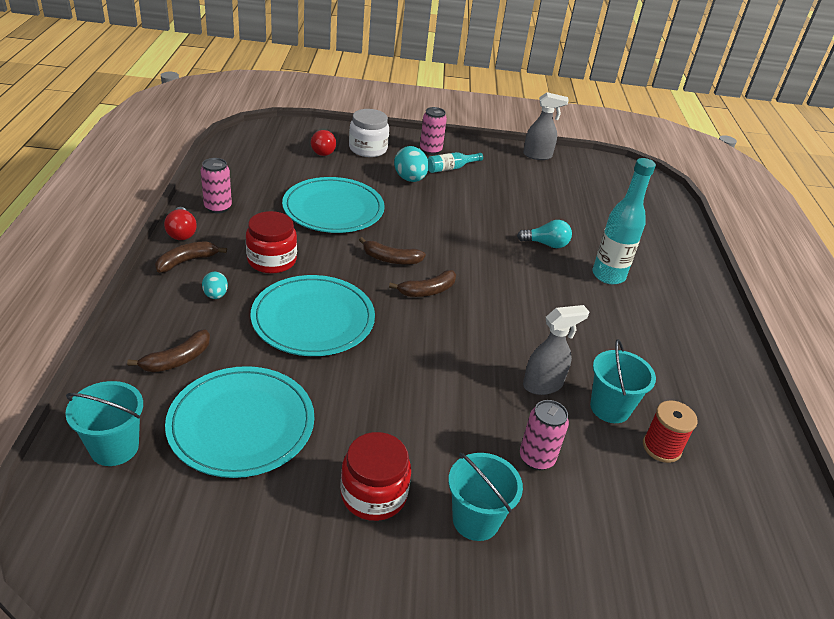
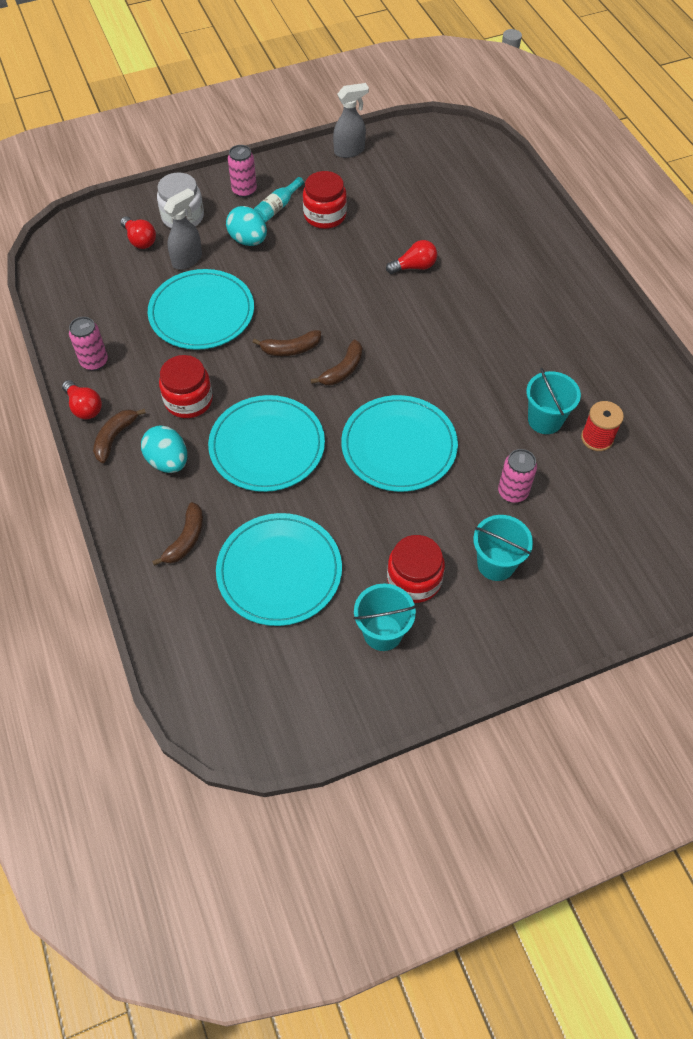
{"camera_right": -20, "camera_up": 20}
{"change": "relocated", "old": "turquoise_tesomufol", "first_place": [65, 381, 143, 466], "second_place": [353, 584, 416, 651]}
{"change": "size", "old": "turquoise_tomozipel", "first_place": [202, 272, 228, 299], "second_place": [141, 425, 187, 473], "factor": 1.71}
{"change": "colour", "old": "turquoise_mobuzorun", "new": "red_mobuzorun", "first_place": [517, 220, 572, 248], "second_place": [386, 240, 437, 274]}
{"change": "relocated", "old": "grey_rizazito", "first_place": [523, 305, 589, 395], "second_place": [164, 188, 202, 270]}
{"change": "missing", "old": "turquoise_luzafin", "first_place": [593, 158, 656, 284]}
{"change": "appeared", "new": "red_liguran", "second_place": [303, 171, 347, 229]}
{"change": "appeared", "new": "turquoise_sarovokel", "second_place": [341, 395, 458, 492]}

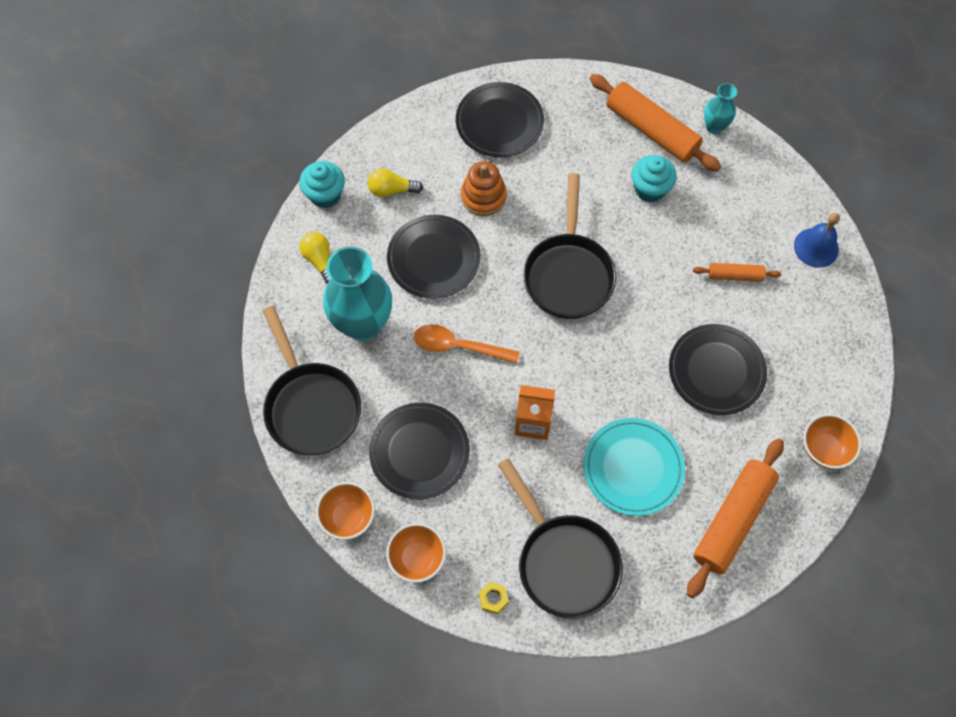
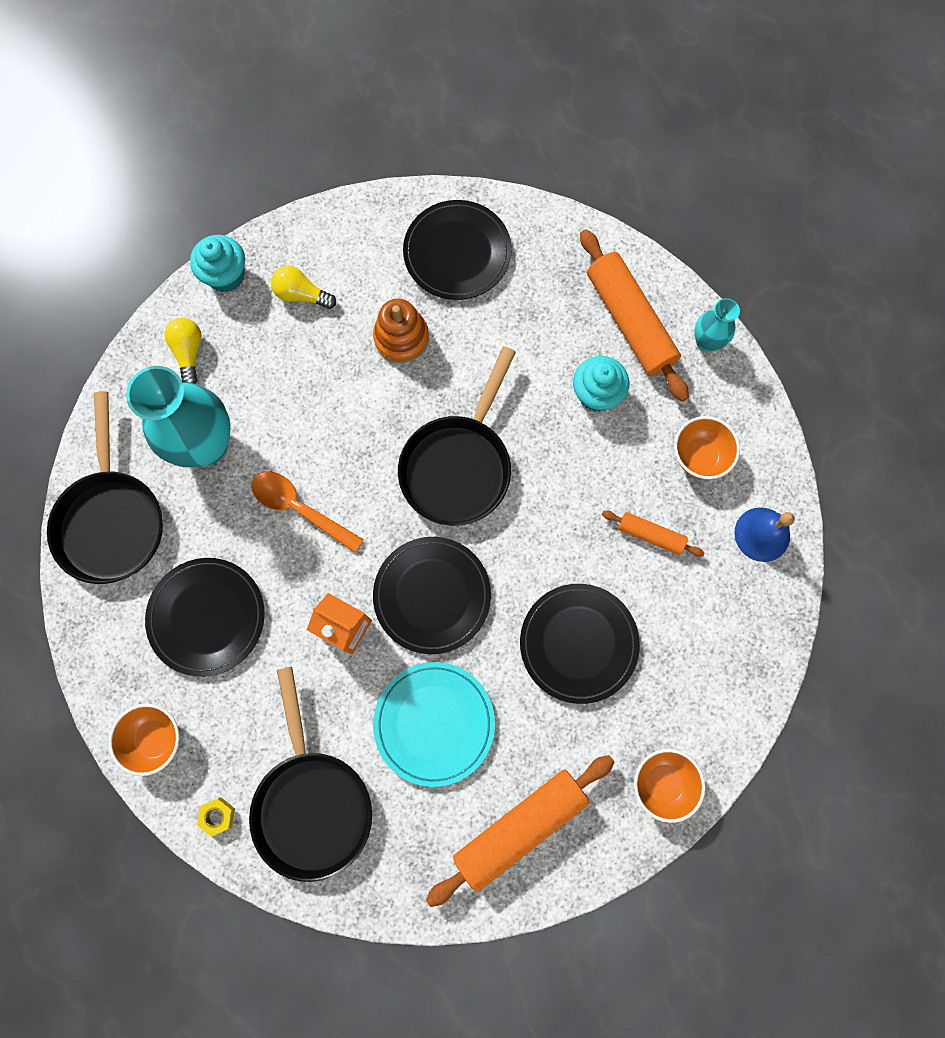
{"camera_right": 20, "camera_up": 10}
{"change": "relocated", "old": "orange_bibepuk", "first_place": [316, 482, 375, 540], "second_place": [674, 416, 740, 479]}
{"change": "relocated", "old": "black_sarovokel", "first_place": [387, 215, 481, 299], "second_place": [373, 537, 491, 654]}

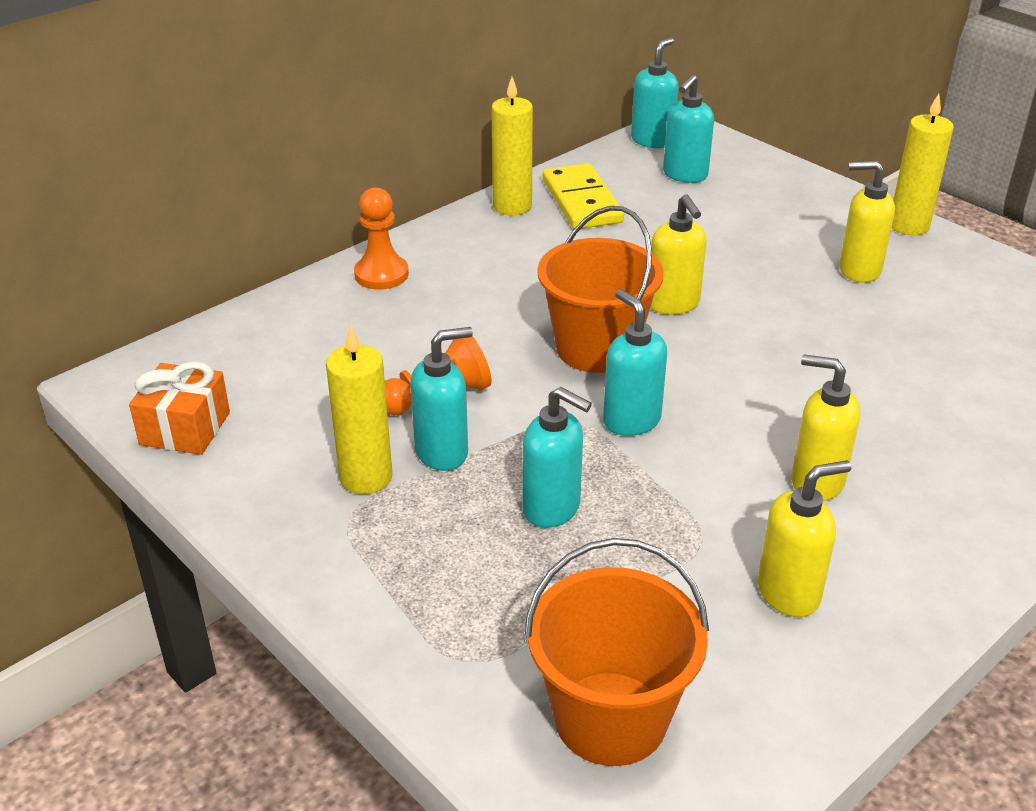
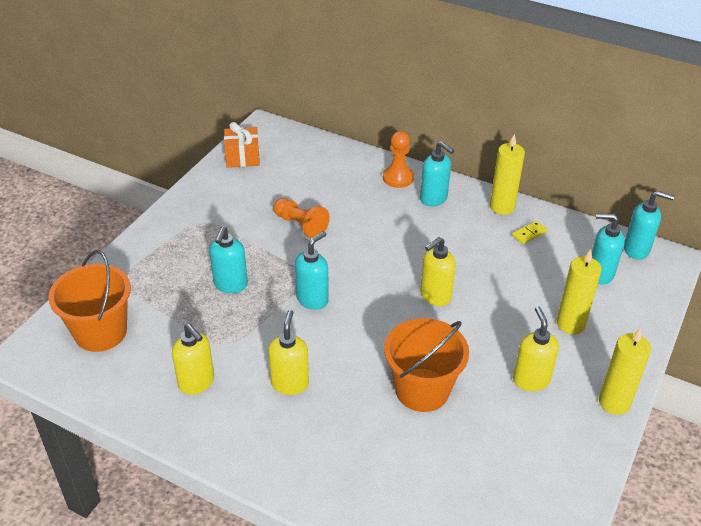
{"camera_right": 70, "camera_up": 5}
{"change": "relocated", "old": "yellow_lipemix", "first_place": [326, 324, 392, 494], "second_place": [557, 249, 602, 334]}
{"change": "relocated", "old": "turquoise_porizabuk", "first_place": [410, 327, 473, 471], "second_place": [420, 141, 454, 206]}
{"change": "relocated", "old": "orange_tesomufol", "first_place": [537, 206, 664, 373], "second_place": [384, 318, 469, 412]}
{"change": "size", "old": "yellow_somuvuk", "first_place": [542, 163, 624, 229], "second_place": [512, 221, 547, 244], "factor": 0.47}

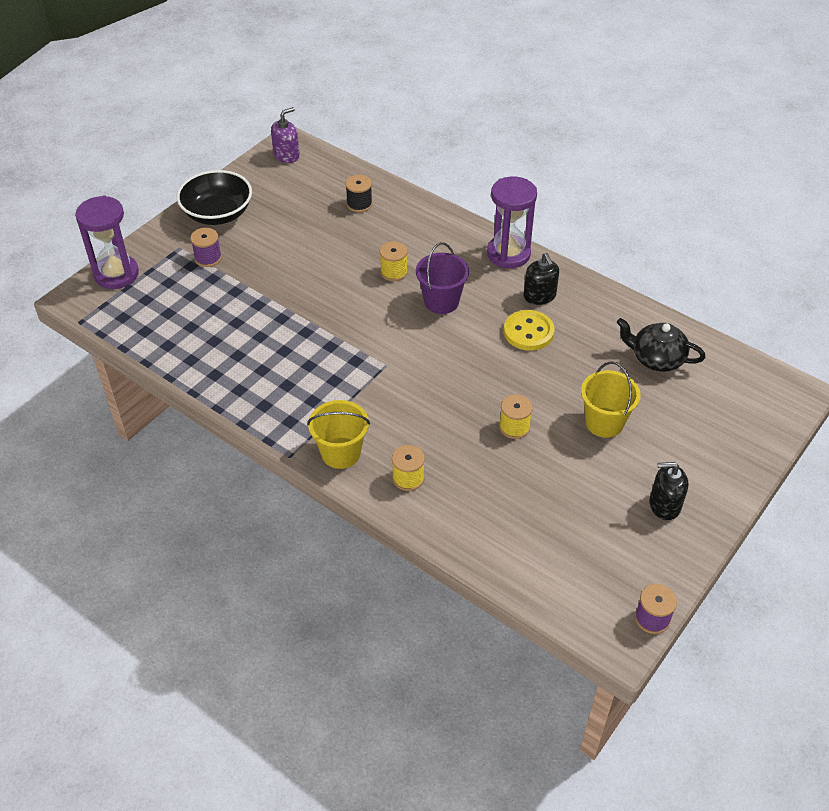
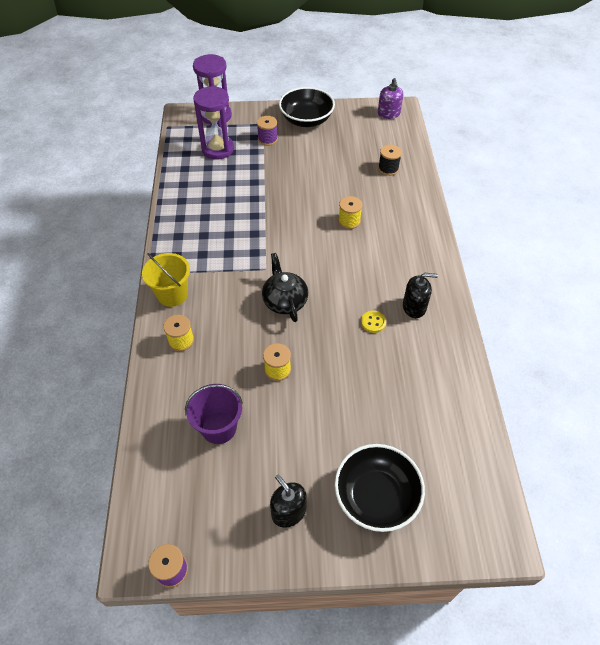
{"camera_right": 50, "camera_up": 5}
{"change": "spun", "old": "purple_porizabuk", "first_place": [271, 107, 300, 163], "second_place": [378, 78, 403, 119], "degrees": 75}
{"change": "relocated", "old": "purple_tesomufol", "first_place": [416, 242, 469, 314], "second_place": [185, 384, 243, 444]}
{"change": "relocated", "old": "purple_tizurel", "first_place": [487, 177, 537, 268], "second_place": [193, 86, 234, 160]}
{"change": "size", "old": "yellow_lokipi", "first_place": [504, 310, 554, 351], "second_place": [361, 311, 386, 333], "factor": 0.57}
{"change": "spun", "old": "black_porizabuk", "first_place": [524, 253, 559, 305], "second_place": [403, 273, 438, 318], "degrees": -120}
{"change": "missing", "old": "yellow_tesomufol", "first_place": [581, 361, 641, 438]}
{"change": "relocated", "old": "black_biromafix", "first_place": [617, 318, 705, 372], "second_place": [262, 253, 308, 322]}
{"change": "appeared", "new": "black_bibepuk", "second_place": [334, 444, 425, 532]}

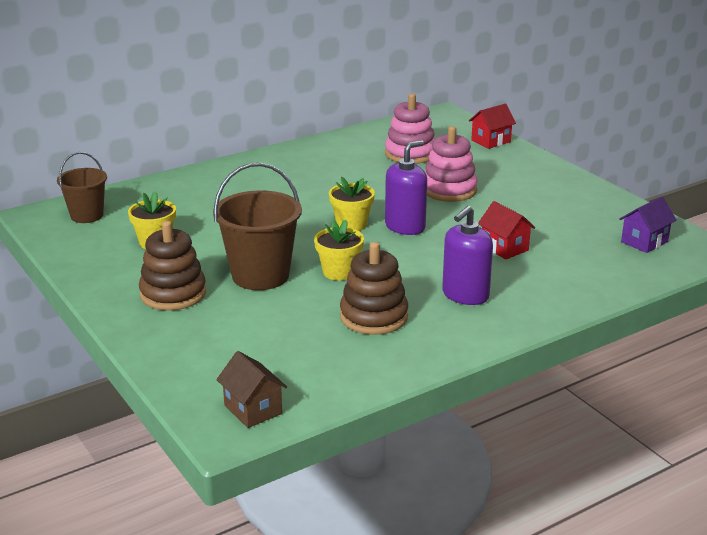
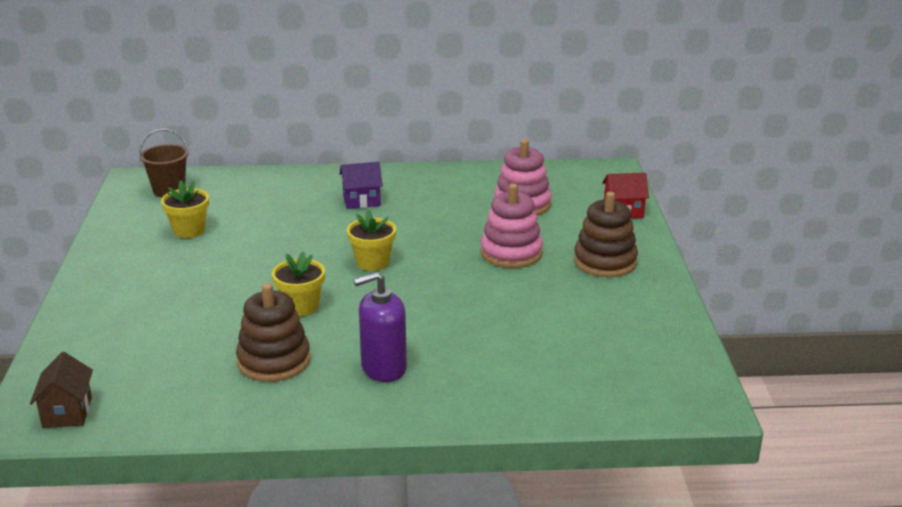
{"camera_right": 30, "camera_up": 0}
{"change": "relocated", "old": "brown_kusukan", "first_place": [139, 221, 206, 311], "second_place": [574, 192, 638, 277]}
{"change": "missing", "old": "brown_tesomufol", "first_place": [213, 163, 302, 290]}
{"change": "missing", "old": "purple_porizabuk", "first_place": [385, 140, 427, 235]}
{"change": "missing", "old": "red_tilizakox", "first_place": [478, 201, 535, 259]}
{"change": "relocated", "old": "purple_tilizakox", "first_place": [619, 197, 677, 253], "second_place": [340, 162, 383, 209]}

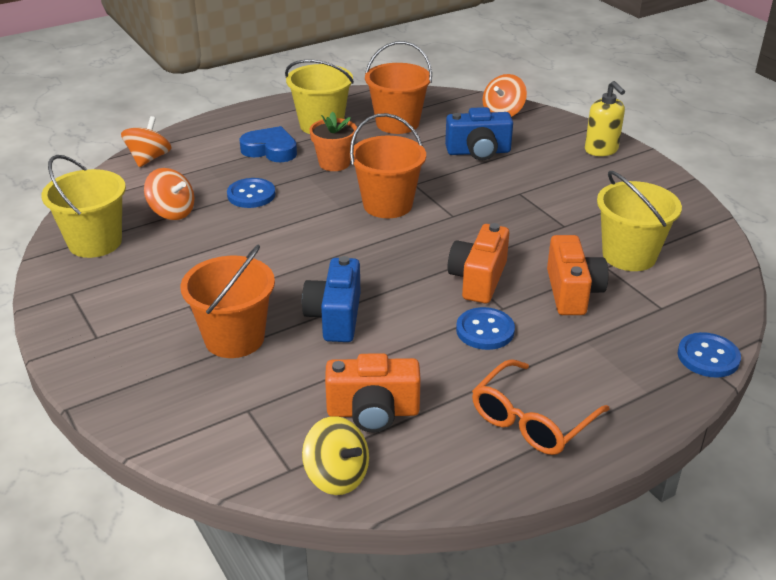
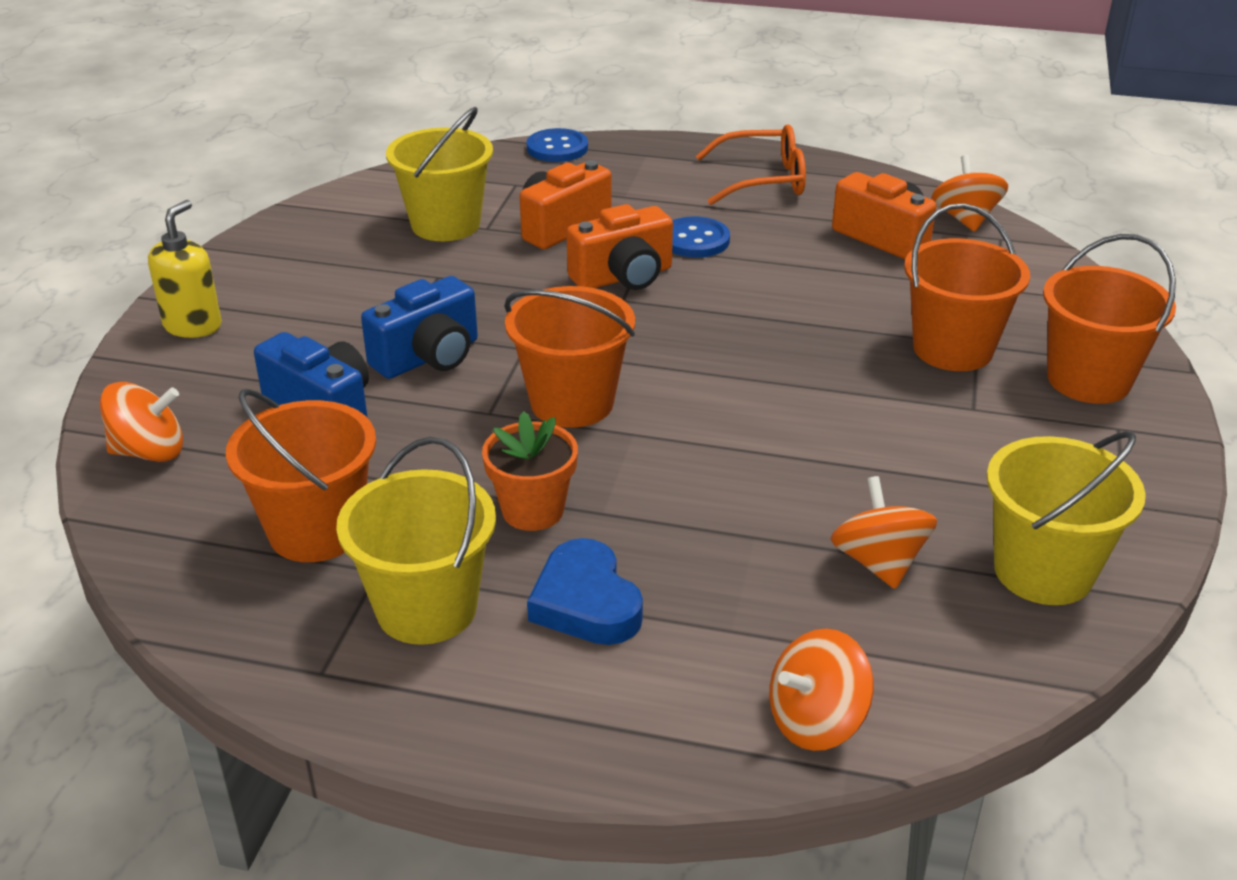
{"camera_right": -135, "camera_up": 0}
{"change": "missing", "old": "blue_lokipi", "first_place": [227, 178, 275, 208]}
{"change": "relocated", "old": "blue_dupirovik", "first_place": [302, 256, 360, 342], "second_place": [361, 276, 478, 379]}
{"change": "colour", "old": "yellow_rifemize", "new": "orange_rifemize", "first_place": [302, 416, 369, 495], "second_place": [931, 155, 1008, 232]}
{"change": "appeared", "new": "orange_tesomufol", "second_place": [1043, 234, 1176, 404]}

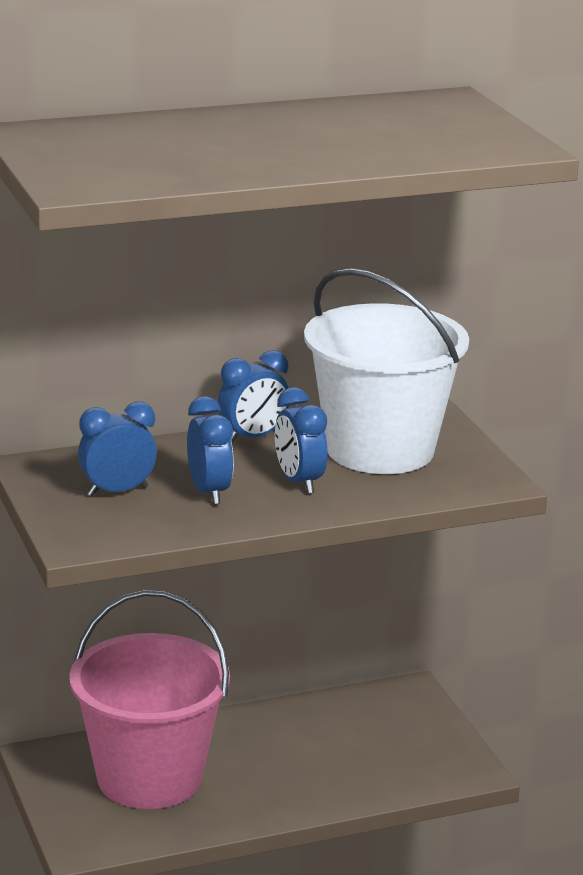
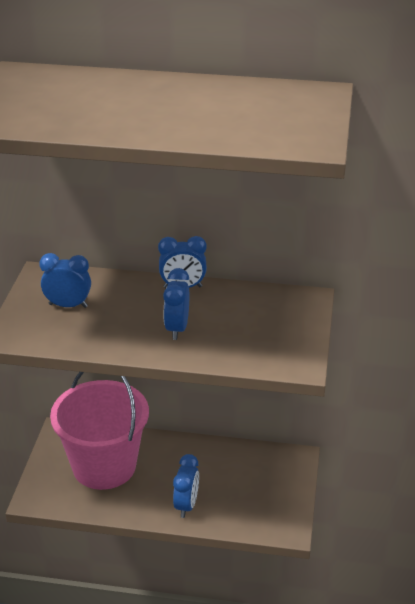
{"camera_right": 30, "camera_up": 10}
{"change": "relocated", "old": "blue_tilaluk", "first_place": [187, 396, 234, 505], "second_place": [173, 454, 199, 518]}
{"change": "missing", "old": "white_tesomufol", "first_place": [304, 268, 469, 474]}

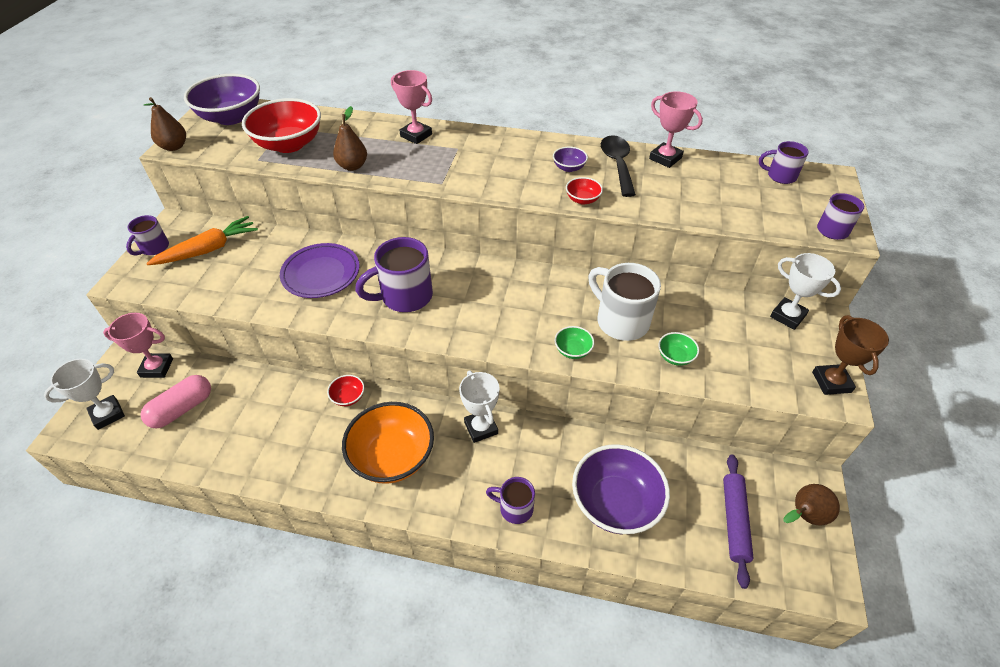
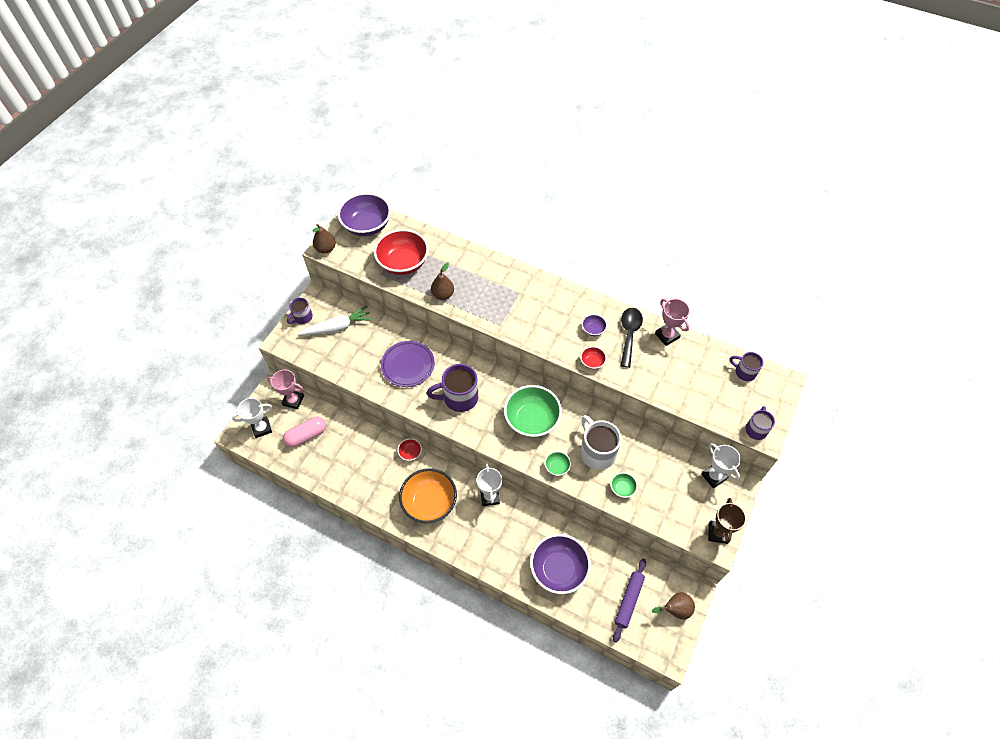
{"camera_right": 15, "camera_up": 10}
{"change": "colour", "old": "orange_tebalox", "new": "white_tebalox", "first_place": [146, 216, 258, 265], "second_place": [298, 306, 372, 335]}
{"change": "missing", "old": "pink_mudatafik", "first_place": [391, 70, 432, 144]}
{"change": "missing", "old": "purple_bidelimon", "first_place": [486, 477, 535, 524]}
{"change": "appeared", "new": "green_bibepuk", "second_place": [504, 385, 562, 438]}

